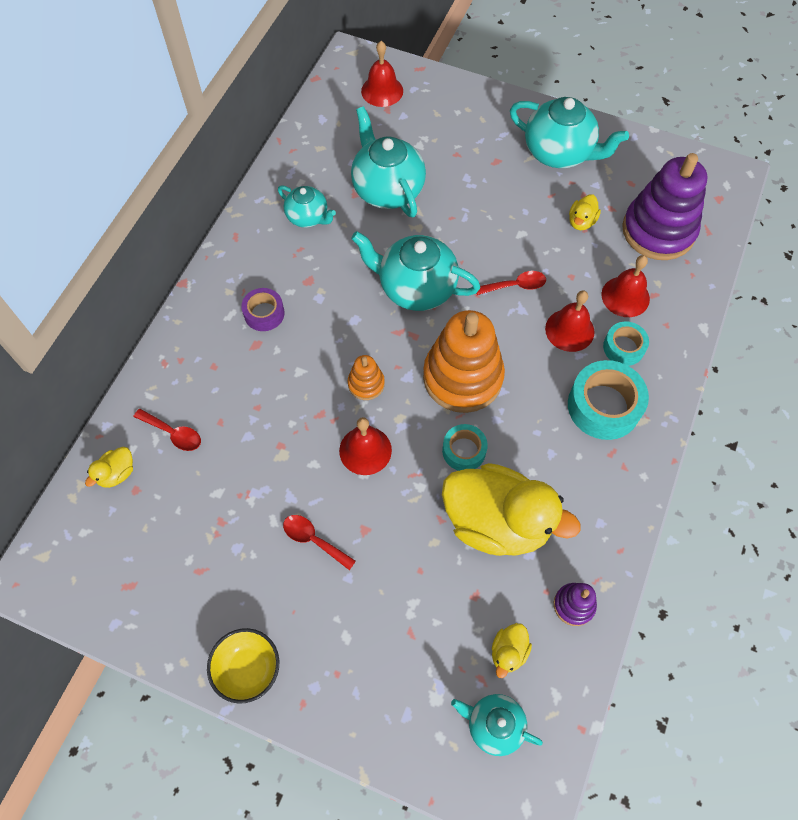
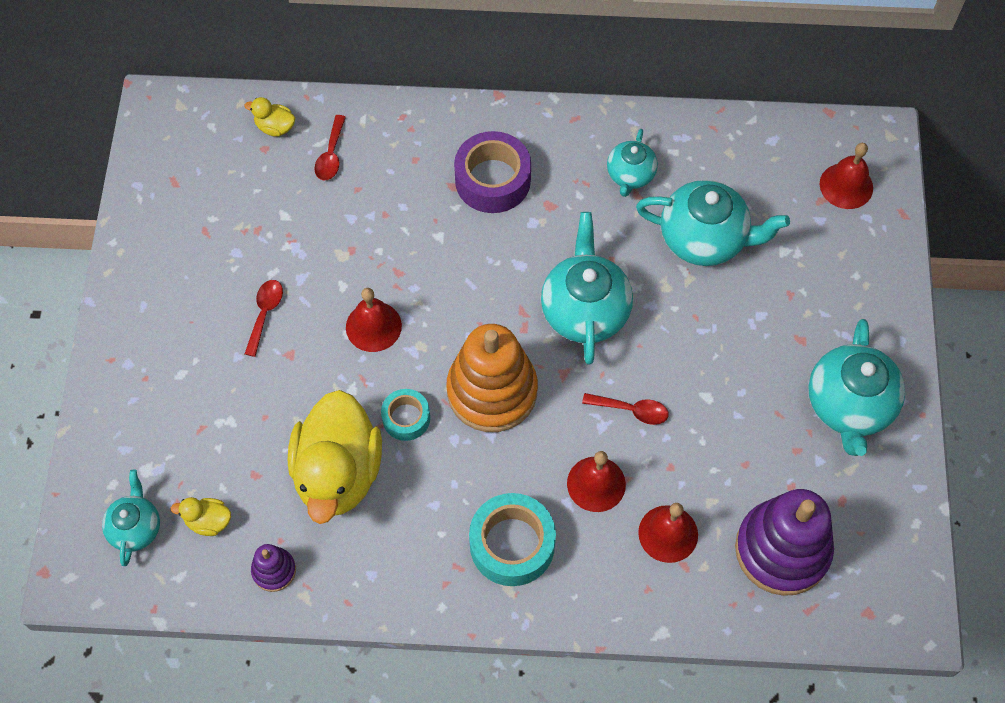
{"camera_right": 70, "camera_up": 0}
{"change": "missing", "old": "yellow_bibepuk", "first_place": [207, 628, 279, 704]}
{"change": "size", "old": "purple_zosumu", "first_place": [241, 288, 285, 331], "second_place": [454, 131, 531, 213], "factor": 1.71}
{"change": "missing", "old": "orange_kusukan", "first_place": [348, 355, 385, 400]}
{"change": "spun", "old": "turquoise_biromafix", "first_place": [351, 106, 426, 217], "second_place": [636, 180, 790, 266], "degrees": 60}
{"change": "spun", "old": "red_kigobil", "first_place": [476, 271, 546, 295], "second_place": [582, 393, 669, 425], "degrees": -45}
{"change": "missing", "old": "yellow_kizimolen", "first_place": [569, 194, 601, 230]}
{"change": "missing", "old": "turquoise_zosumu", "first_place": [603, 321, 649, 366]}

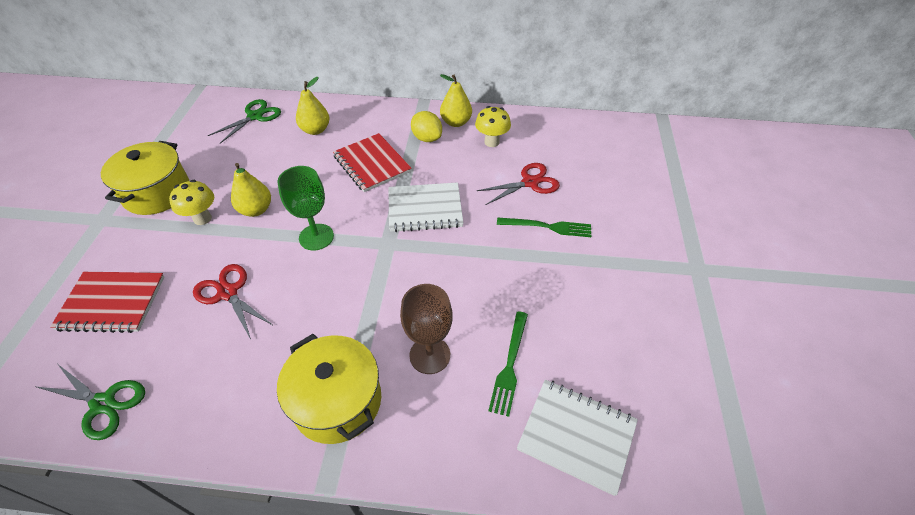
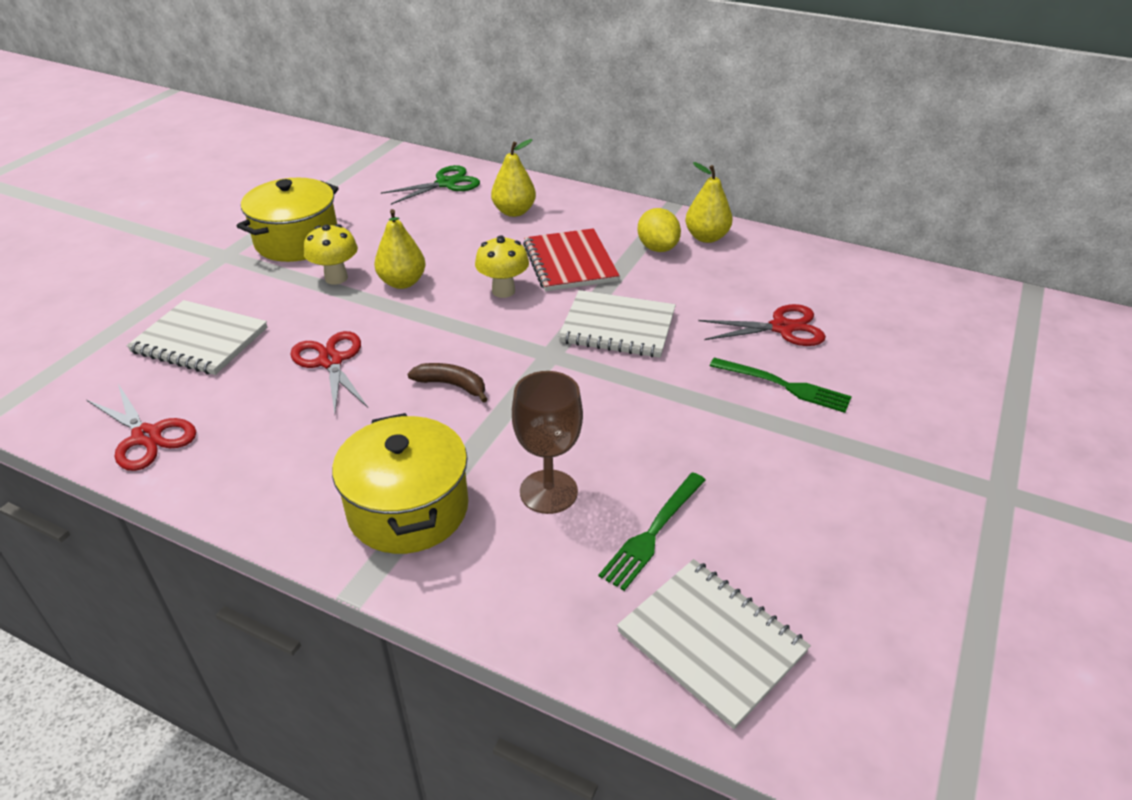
{"camera_right": 20, "camera_up": -10}
{"change": "colour", "old": "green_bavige", "new": "red_bavige", "first_place": [37, 364, 145, 440], "second_place": [87, 384, 196, 471]}
{"change": "colour", "old": "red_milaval", "new": "white_milaval", "first_place": [50, 272, 164, 333], "second_place": [126, 300, 267, 375]}
{"change": "missing", "old": "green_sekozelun", "first_place": [278, 166, 334, 251]}
{"change": "relocated", "old": "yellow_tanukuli", "first_place": [475, 106, 511, 147], "second_place": [475, 235, 529, 298]}
{"change": "appeared", "new": "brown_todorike", "second_place": [408, 363, 488, 403]}

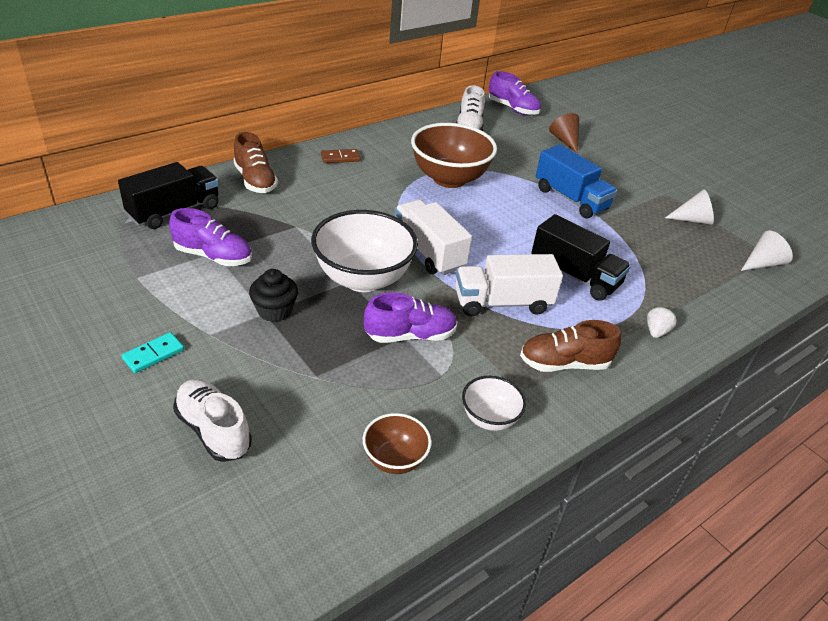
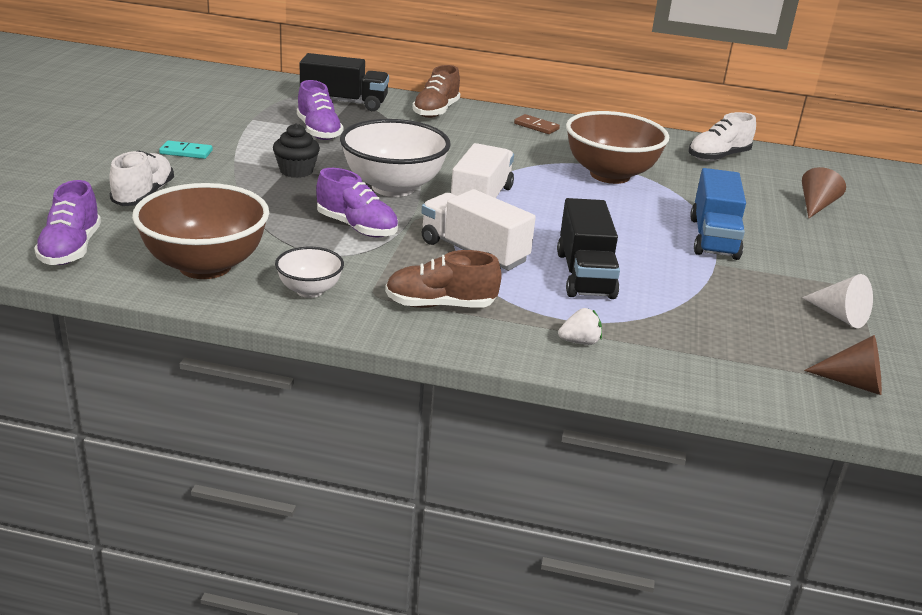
{"camera_right": 50, "camera_up": -10}
{"change": "size", "old": "brown_bibepuk", "first_place": [363, 413, 431, 474], "second_place": [132, 183, 269, 279], "factor": 1.96}
{"change": "relocated", "old": "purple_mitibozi", "first_place": [489, 71, 541, 115], "second_place": [34, 180, 101, 265]}
{"change": "spun", "old": "brown_mitibozi", "first_place": [520, 320, 621, 372], "second_place": [385, 250, 502, 308], "degrees": -45}
{"change": "colour", "old": "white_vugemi", "new": "brown_vugemi", "first_place": [741, 231, 793, 271], "second_place": [804, 335, 882, 395]}

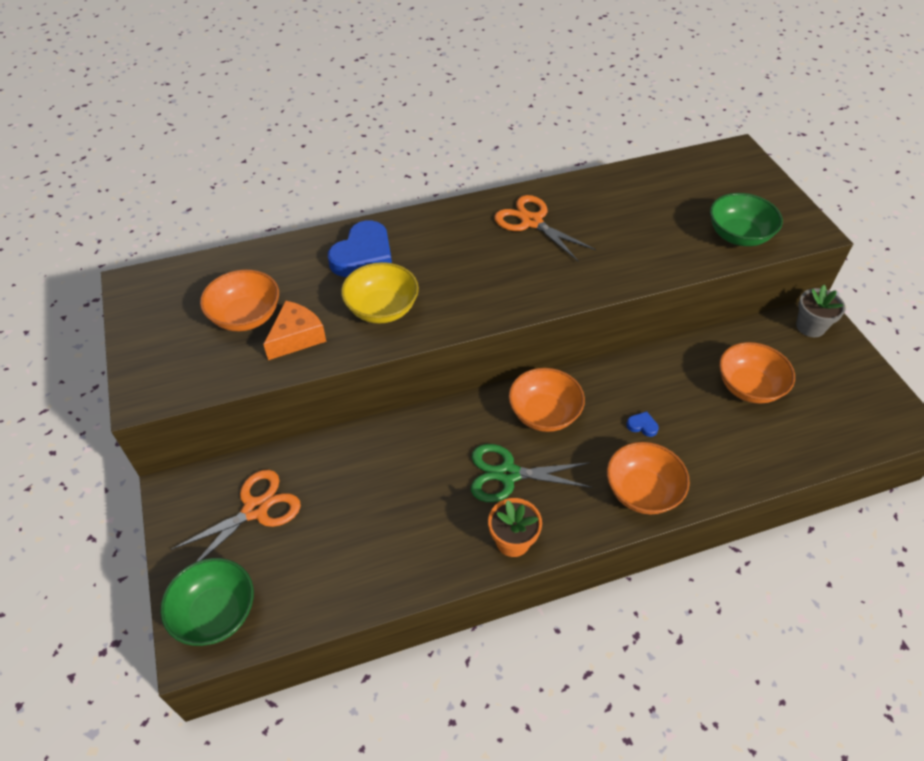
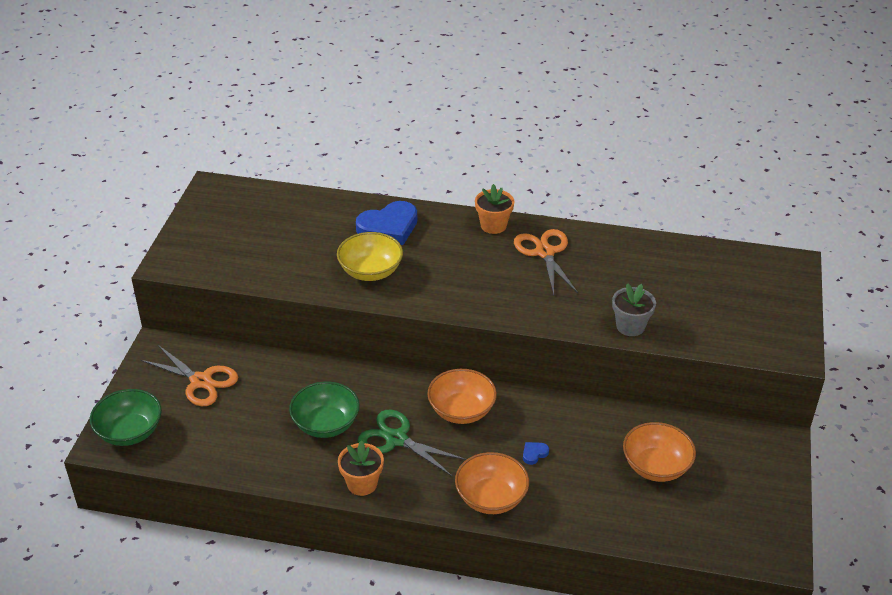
{"camera_right": 30, "camera_up": -10}
{"change": "spun", "old": "orange_bavige", "first_place": [170, 470, 301, 562], "second_place": [141, 345, 238, 406], "degrees": 45}
{"change": "missing", "old": "orange_bibepuk", "first_place": [200, 270, 279, 331]}
{"change": "missing", "old": "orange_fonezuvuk", "first_place": [263, 301, 326, 360]}
{"change": "spun", "old": "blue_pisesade", "first_place": [626, 411, 659, 437], "second_place": [523, 442, 549, 465], "degrees": -90}
{"change": "relocated", "old": "green_bibepuk", "first_place": [710, 193, 783, 246], "second_place": [289, 382, 360, 438]}
{"change": "relocated", "old": "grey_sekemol", "first_place": [796, 285, 845, 337], "second_place": [612, 283, 656, 336]}
{"change": "appeared", "new": "orange_sekemol", "second_place": [475, 184, 514, 234]}

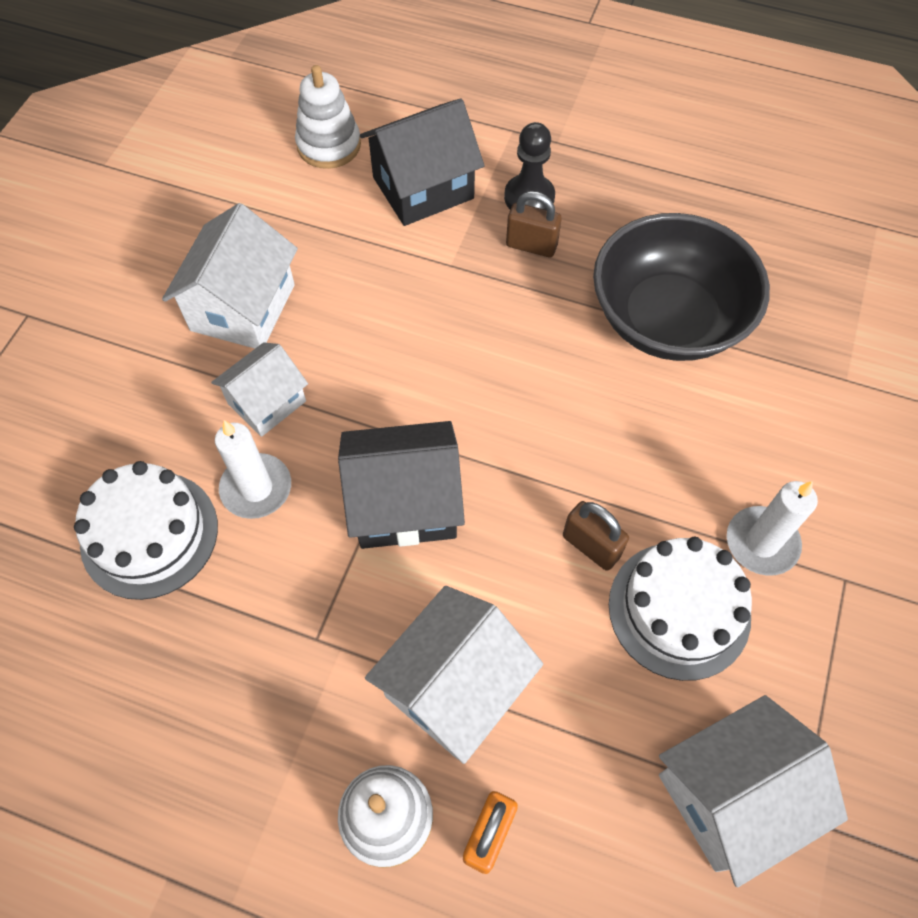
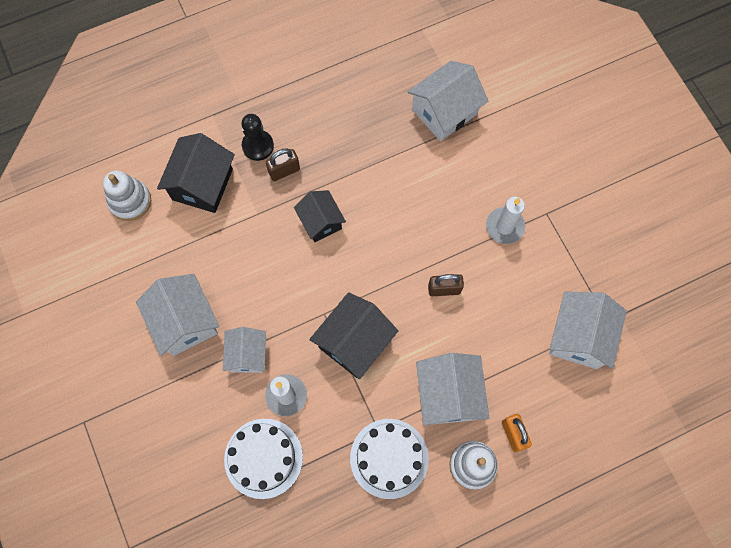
{"camera_right": -45, "camera_up": 10}
{"change": "missing", "old": "black_bibepuk", "first_place": [593, 213, 770, 361]}
{"change": "relocated", "old": "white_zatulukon", "first_place": [609, 537, 752, 681], "second_place": [350, 419, 429, 499]}
{"change": "appeared", "new": "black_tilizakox", "second_place": [294, 190, 346, 242]}
{"change": "appeared", "new": "white_tilizakox", "second_place": [407, 61, 488, 141]}

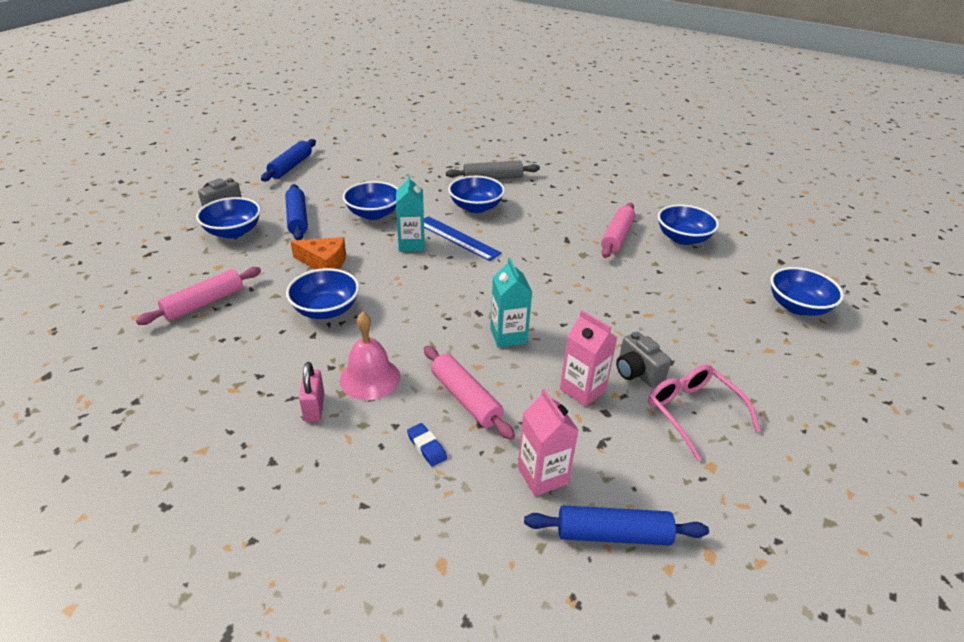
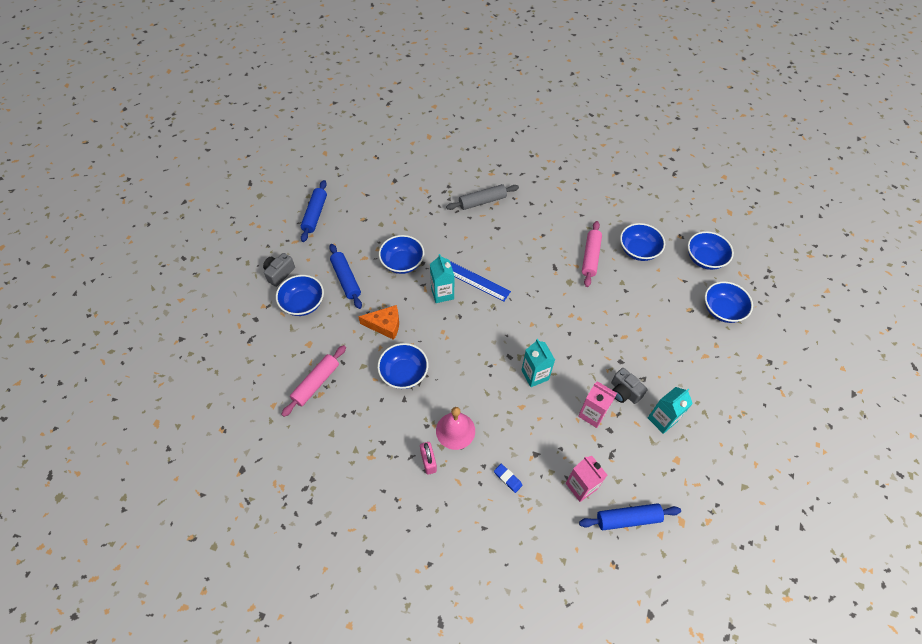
{"camera_right": -10, "camera_up": 20}
{"change": "missing", "old": "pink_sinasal", "first_place": [424, 346, 515, 440]}
{"change": "relocated", "old": "blue_bibepuk", "first_place": [448, 176, 505, 213], "second_place": [688, 231, 734, 270]}
{"change": "exchanged", "old": "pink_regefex", "new": "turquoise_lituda", "first_place": [648, 365, 761, 461], "second_place": [648, 387, 693, 434]}

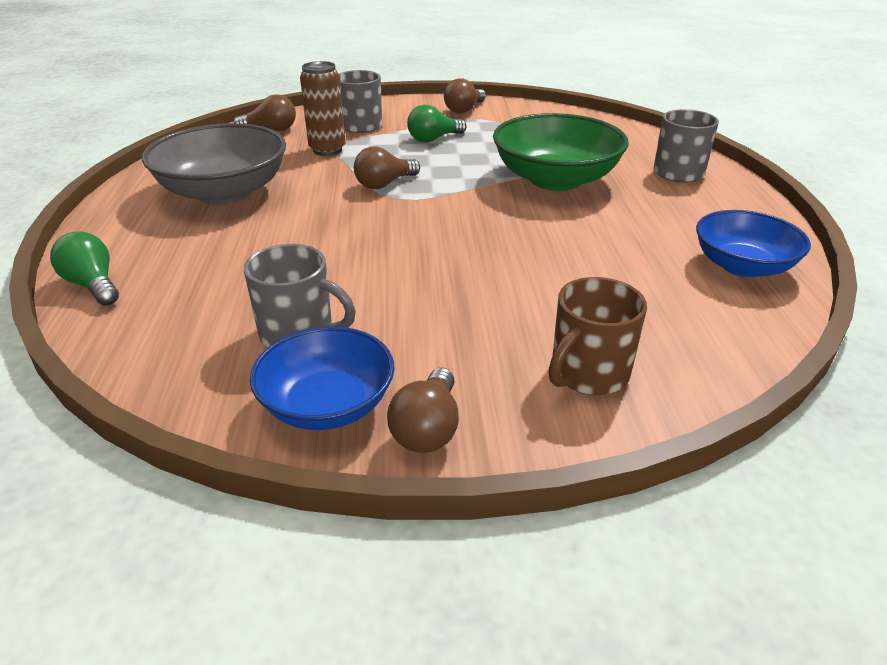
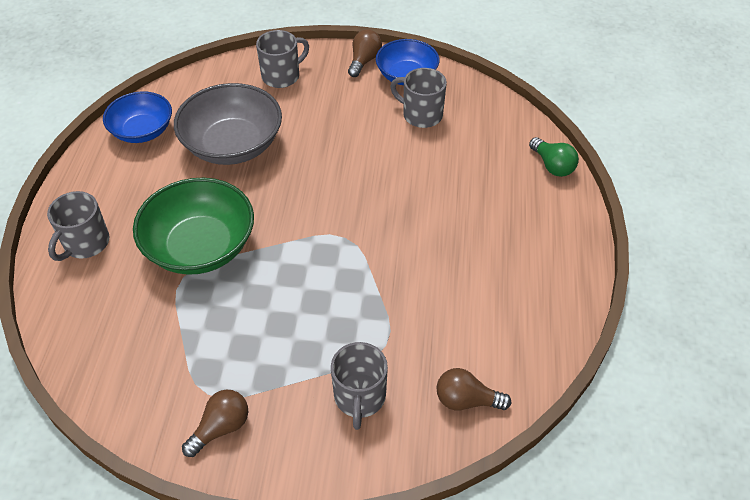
{"camera_right": -170, "camera_up": 15}
{"change": "relocated", "old": "grey_bibepuk", "first_place": [142, 123, 286, 205], "second_place": [174, 83, 282, 165]}
{"change": "missing", "old": "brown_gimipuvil", "first_place": [300, 61, 345, 156]}
{"change": "missing", "old": "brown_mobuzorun", "first_place": [354, 146, 420, 189]}
{"change": "missing", "old": "green_mobuzorun", "first_place": [407, 105, 467, 142]}
{"change": "colour", "old": "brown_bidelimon", "new": "grey_bidelimon", "first_place": [549, 277, 647, 395], "second_place": [256, 30, 309, 88]}

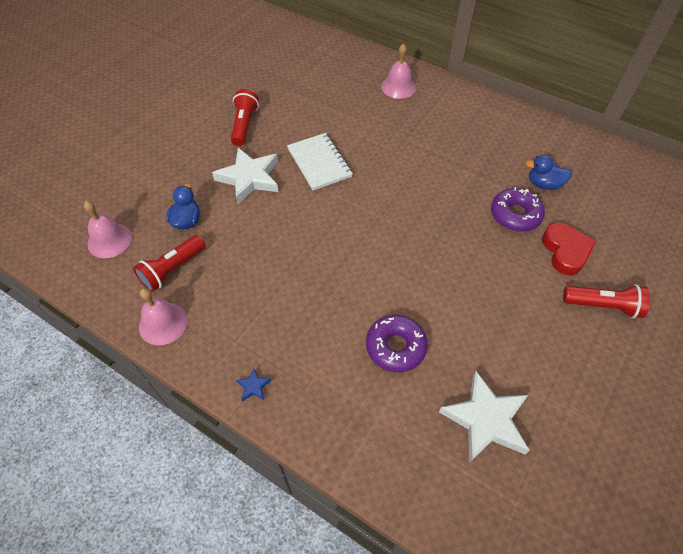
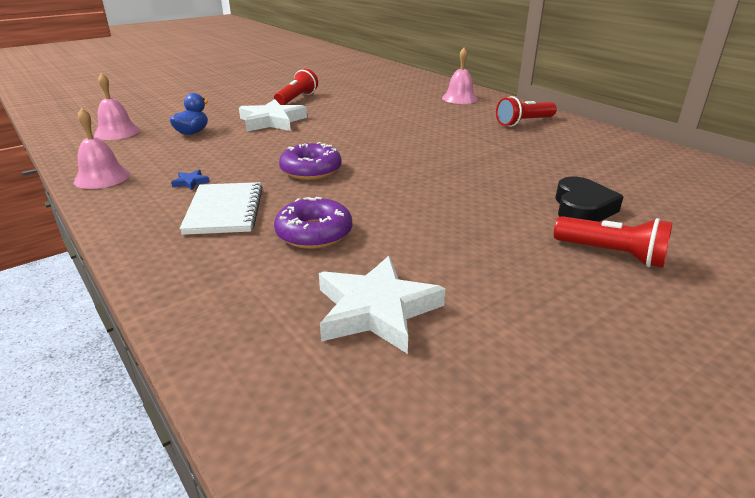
{"camera_right": 20, "camera_up": -25}
{"change": "relocated", "old": "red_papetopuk", "first_place": [133, 235, 205, 292], "second_place": [496, 96, 557, 127]}
{"change": "relocated", "old": "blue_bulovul", "first_place": [236, 368, 272, 401], "second_place": [171, 170, 210, 190]}
{"change": "relocated", "old": "white_milaval", "first_place": [287, 133, 353, 190], "second_place": [179, 182, 263, 235]}
{"change": "relocated", "old": "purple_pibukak", "first_place": [491, 187, 545, 232], "second_place": [279, 142, 342, 180]}
{"change": "missing", "old": "blue_kizimolen", "first_place": [526, 155, 572, 190]}
{"change": "colour", "old": "red_pisesade", "new": "black_pisesade", "first_place": [542, 222, 596, 276], "second_place": [555, 177, 624, 222]}

